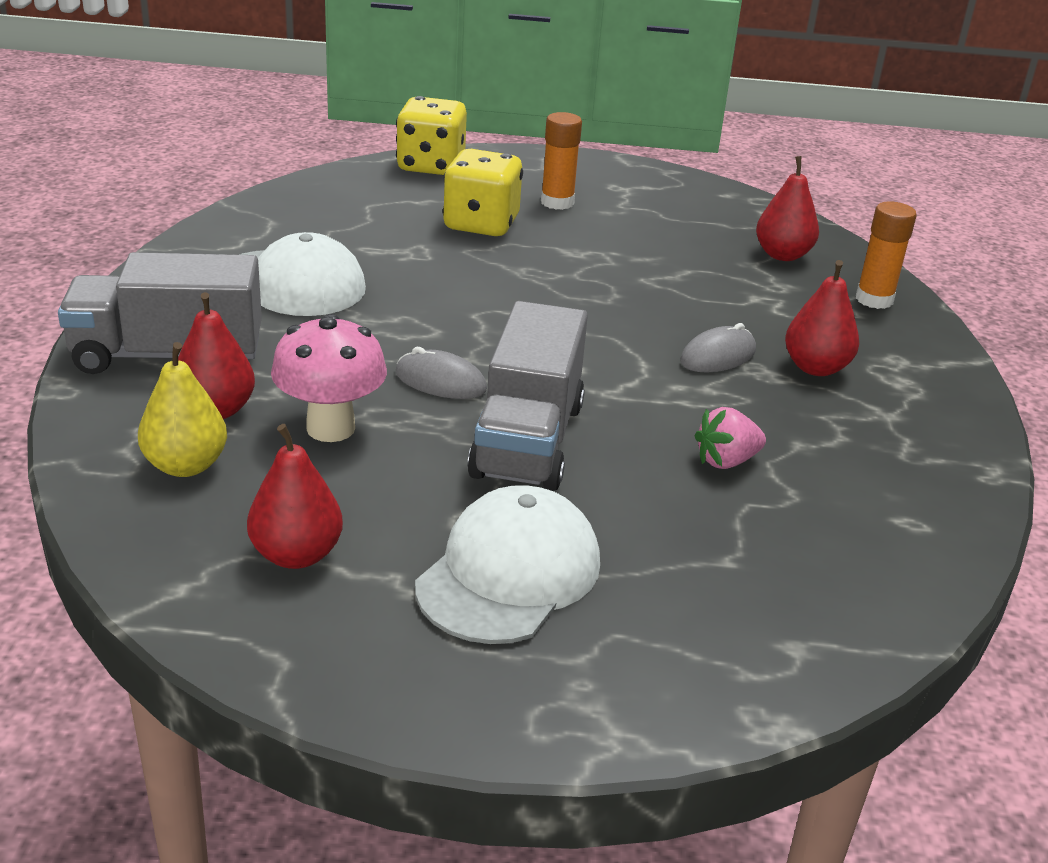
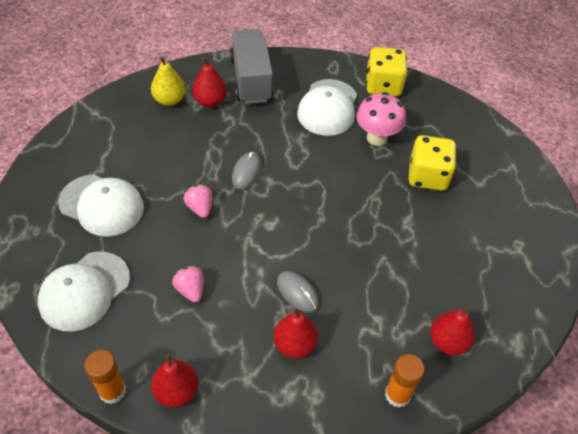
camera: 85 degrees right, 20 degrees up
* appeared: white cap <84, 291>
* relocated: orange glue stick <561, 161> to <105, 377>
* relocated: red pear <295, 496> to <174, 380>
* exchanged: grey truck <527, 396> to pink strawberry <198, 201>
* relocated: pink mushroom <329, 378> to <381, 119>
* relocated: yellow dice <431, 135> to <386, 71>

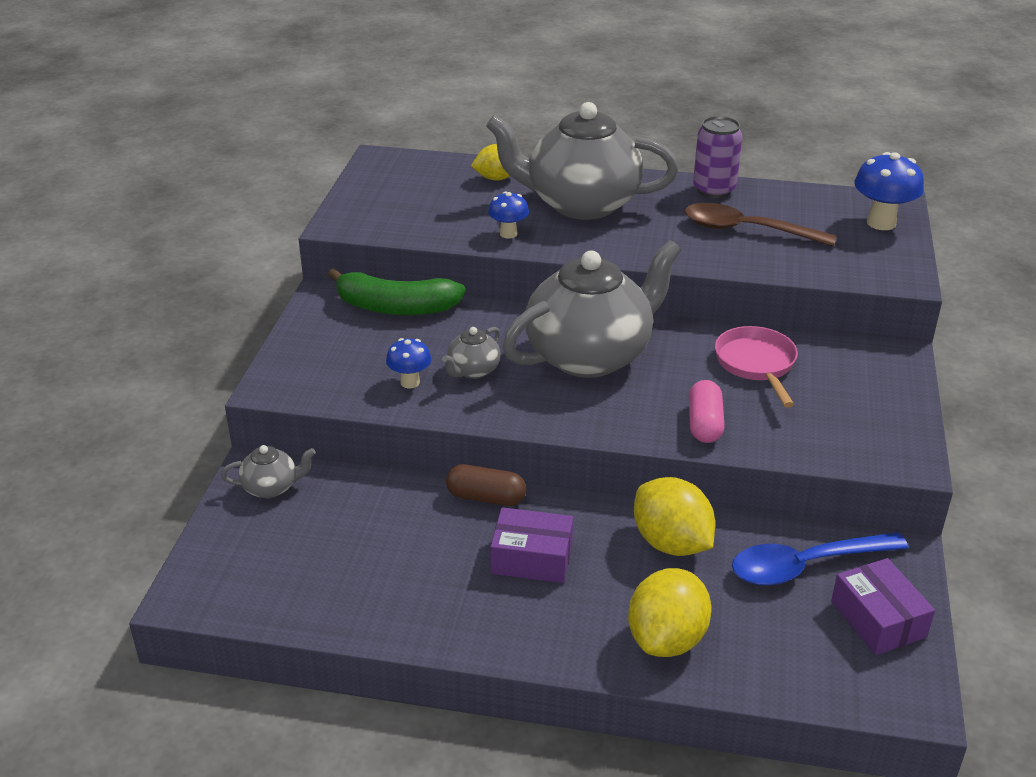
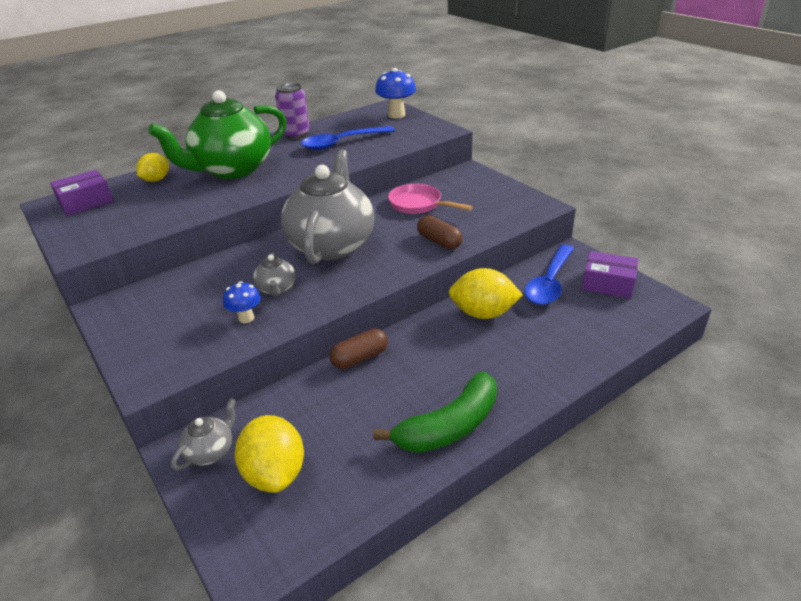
camera: 45 degrees left, 0 degrees up
* relocated: purple box <532, 545> to <81, 193>
* colour: grey teapot <582, 161> to green teapot <217, 134>
* relocated: yellow lemon <669, 612> to <269, 454>
* colour: brown spoon <761, 225> to blue spoon <348, 138>
* relocated: green banana <397, 292> to <435, 412>
* colour: pink capsule <707, 411> to brown capsule <439, 232>
* missing: blue mushroom <508, 215>

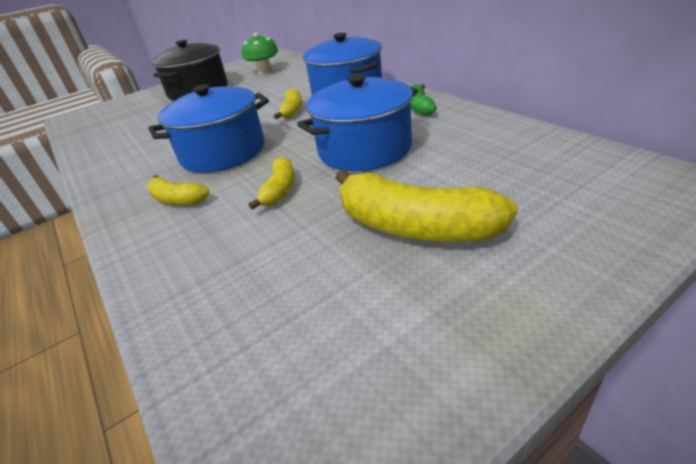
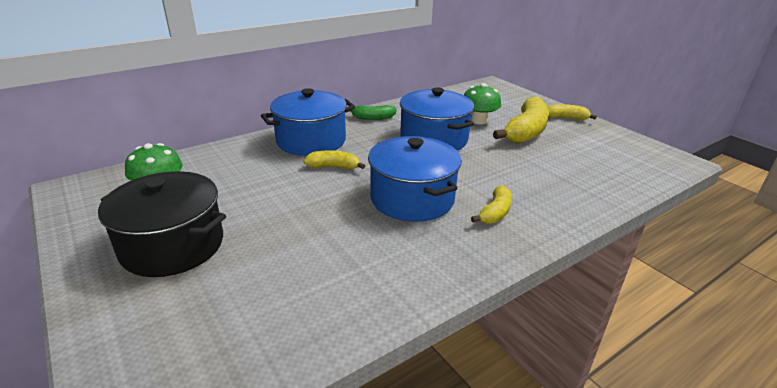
camera: 95 degrees left, 5 degrees down
* appeared: green mushroom <482, 104>
* relocated: yellow banana <271, 183> to <572, 112>

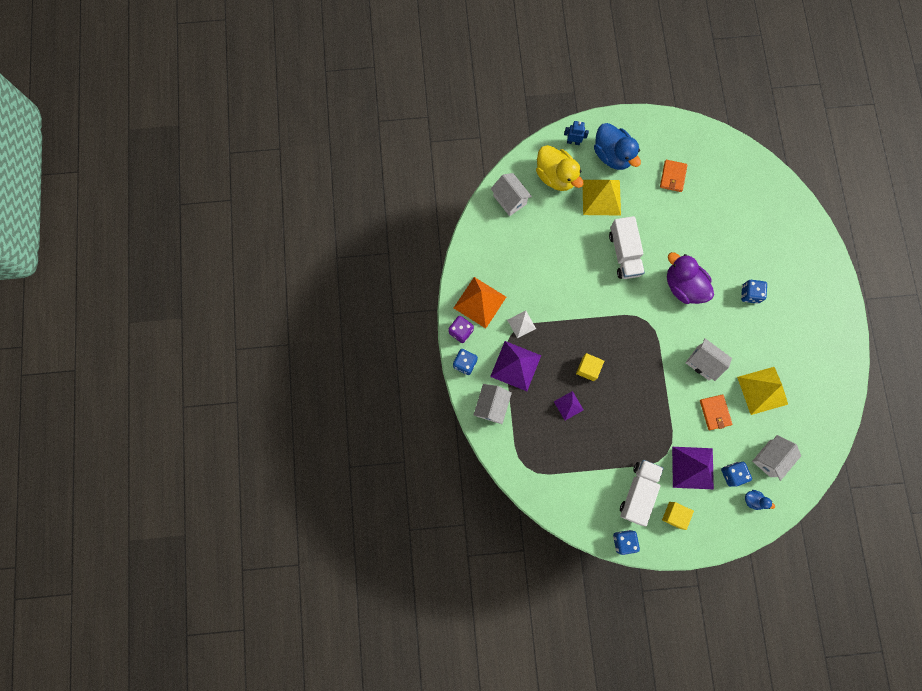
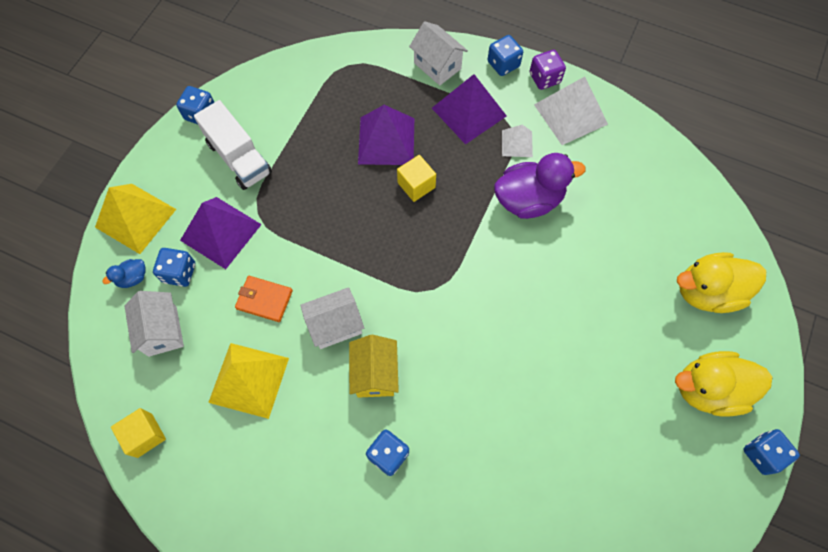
camera: 120 degrees right, 10 degrees down
* relocated: yellow pyramid <602, 198> to <135, 219>
* relocated: yellow cube <678, 516> to <138, 433>
* appeared: yellow house <374, 366>
* size: purple pyramid <568, 405> = <386, 135> x1.81
* relocated: purple duck <690, 278> to <540, 186>
* colour: orange pyramid <480, 302> to white pyramid <571, 111>
* colour: blue duck <617, 146> to yellow duck <723, 383>
* appeared: blue dice <771, 452>
* missing: white house <511, 194>
* missing: blue robot <576, 133>
* missing: white truck <627, 247>
* missing: orange wallet <673, 176>

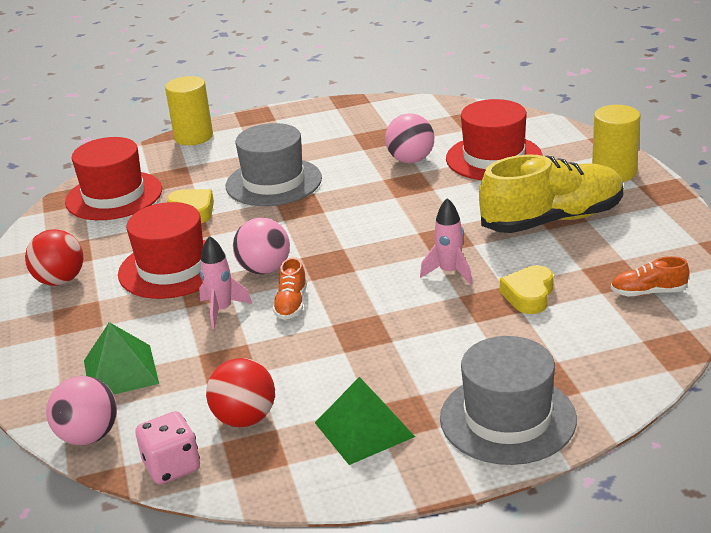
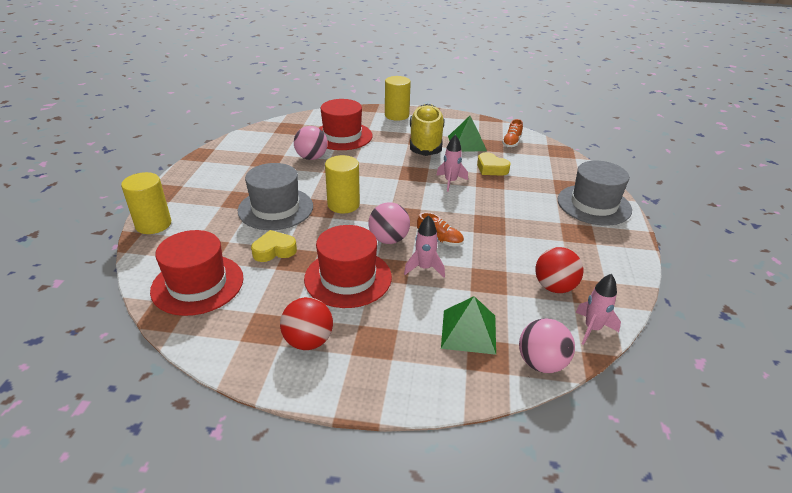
camera: 70 degrees left, 5 degrees up
* appeared: yellow cylinder <342, 184>
* relocated: green pyramid <365, 421> to <467, 134>
* exchanged: pink dice <167, 448> to pink rocket <598, 309>

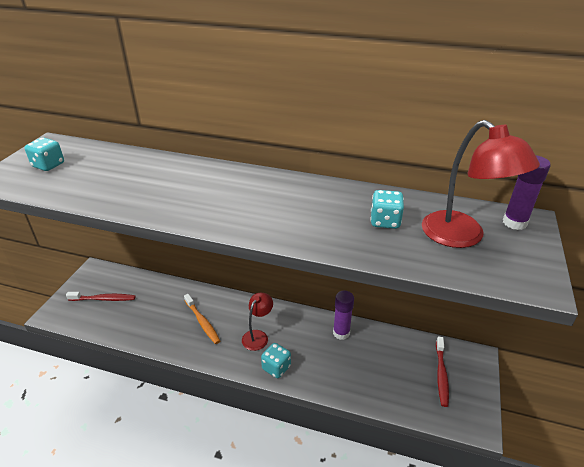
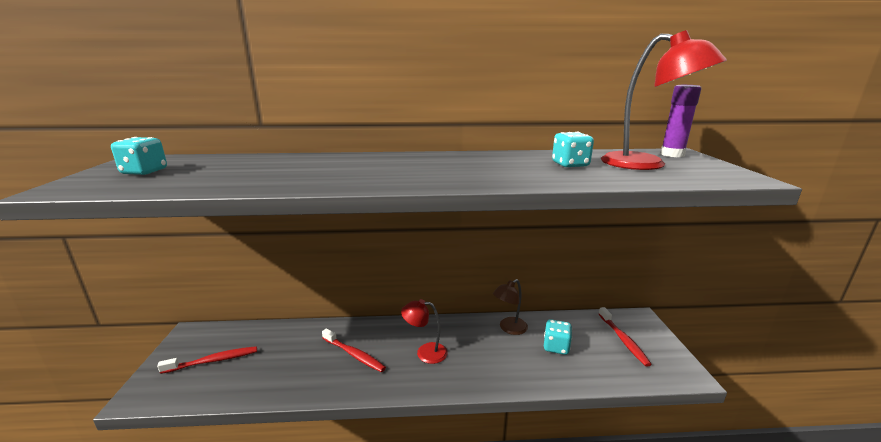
camera: 20 degrees left, 15 degrees down
* colour: orange toothbrush <202, 319> to red toothbrush <354, 350>
* spun: red lamp <257, 322> = <424, 331> 90 degrees counterclockwise
* exchanged: purple glue stick <343, 315> to brown lamp <510, 307>
* relocated: turquoise dice <276, 360> to <558, 337>

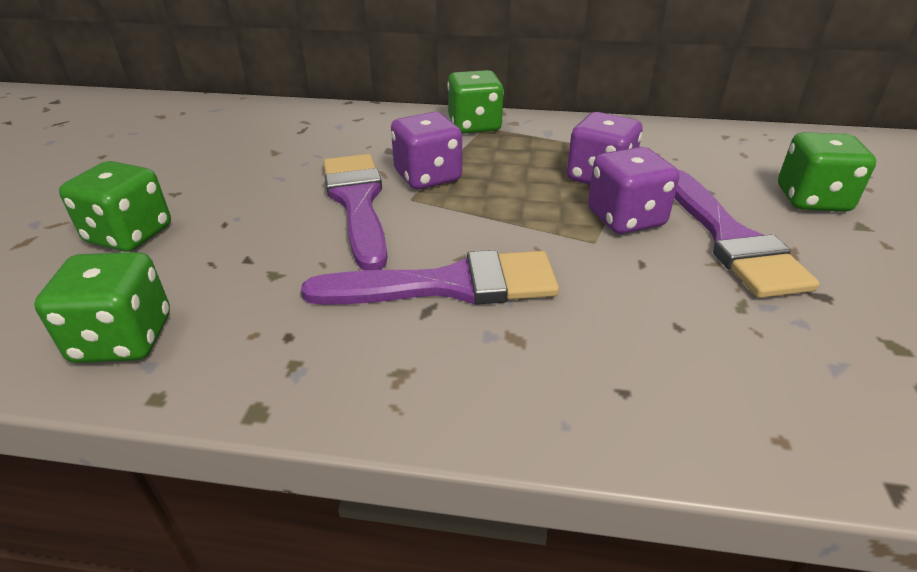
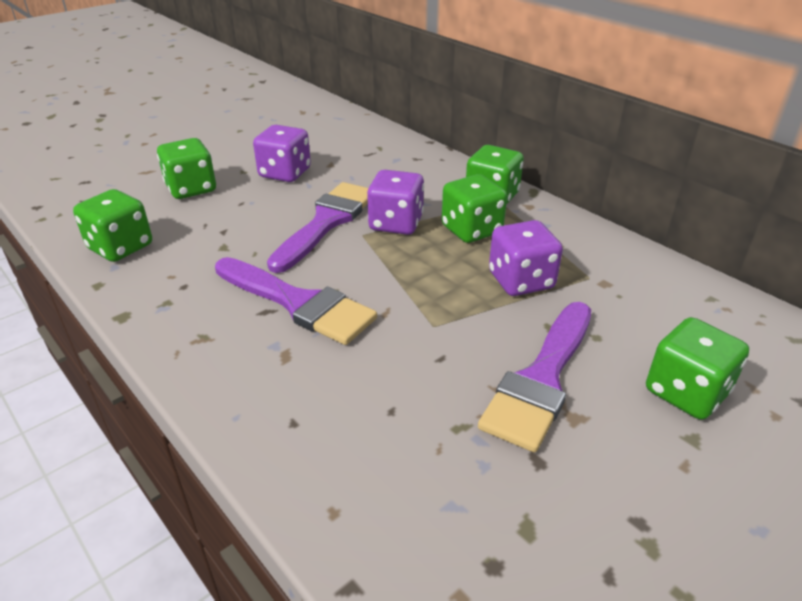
camera: 40 degrees right, 0 degrees up
* relocated: purple dice <633, 190> to <282, 153>
* appeared: green dice <474, 208>

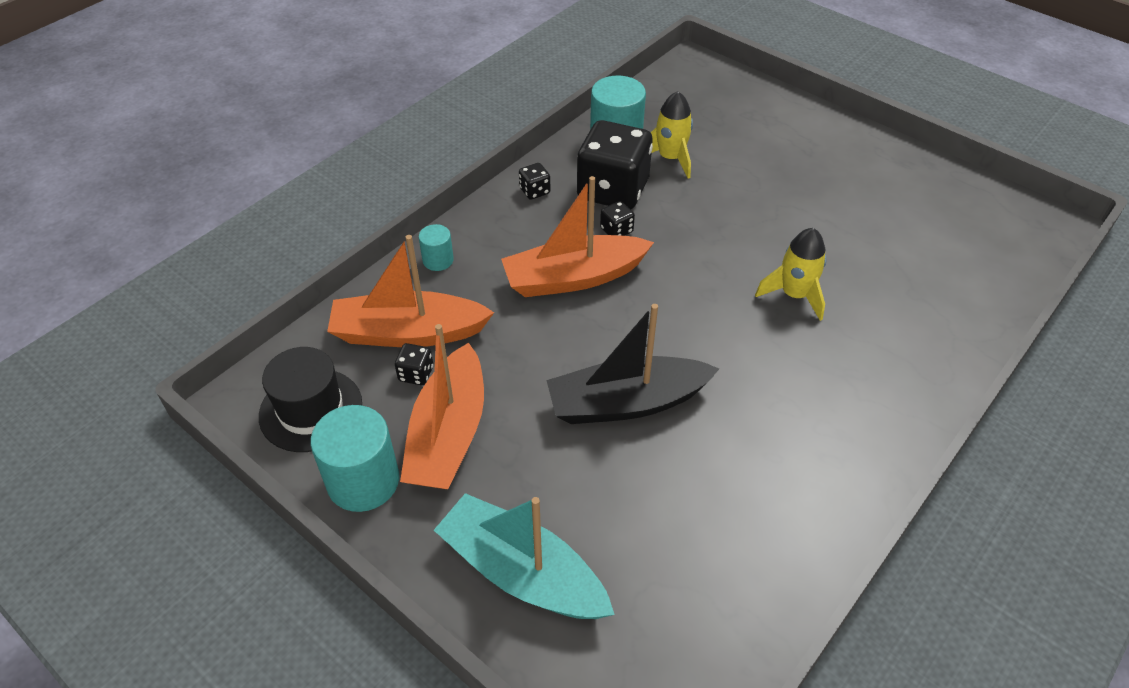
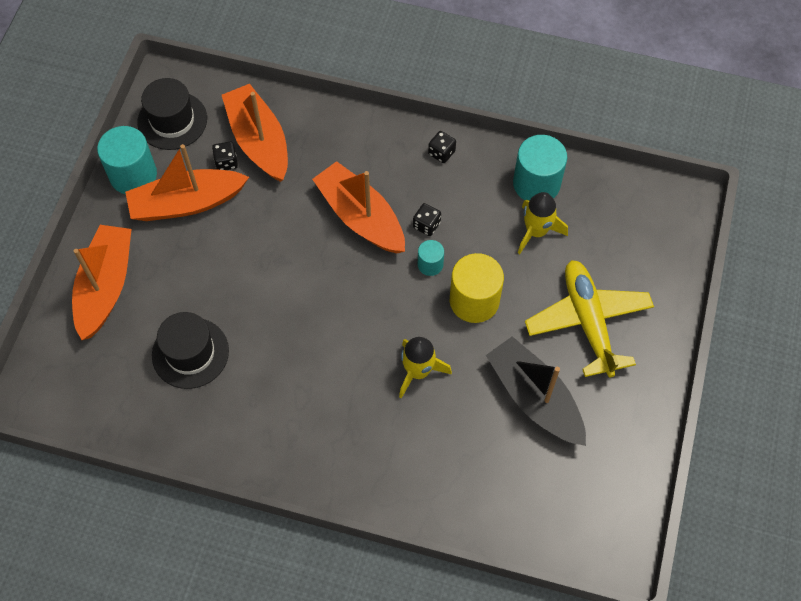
camera: 65 degrees right, 15 degrees up
* colour: turquoise boat <524, 556> to orange boat <102, 282>
* appeared: black hat <190, 350>
* relocated: turquoise cylinder <436, 247> to <431, 258>
* appeared: yellow cylinder <477, 288>
* relocated: black boat <632, 364> to <536, 391>
* appeared: yellow plane <589, 319>
* missing: black dice <615, 165>

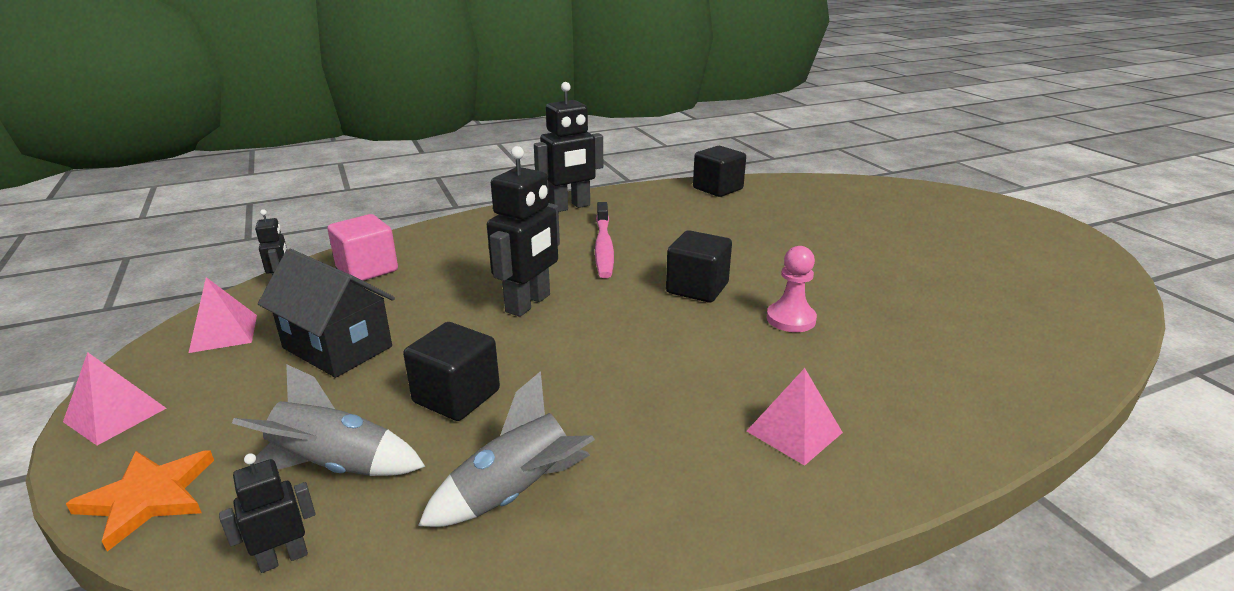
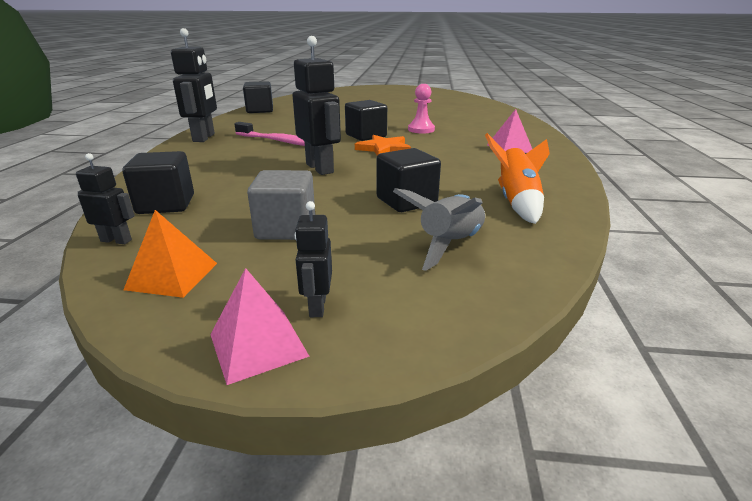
camera: 60 degrees left, 0 degrees up
* colour: pink cube <362, 247> to black cube <158, 182>
* colour: pink pyramid <223, 315> to orange pyramid <170, 254>
* exchanged: black house <326, 313> to grey cube <281, 205>
* relocated: black robot <267, 513> to <313, 259>
* relocated: orange star <140, 501> to <383, 145>
* colour: grey rocket <506, 449> to orange rocket <517, 178>

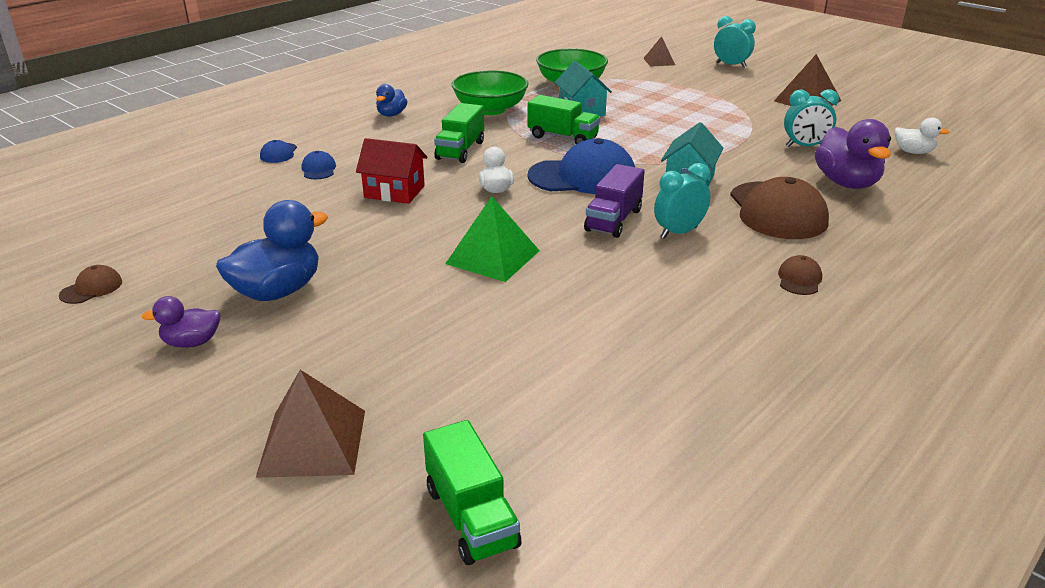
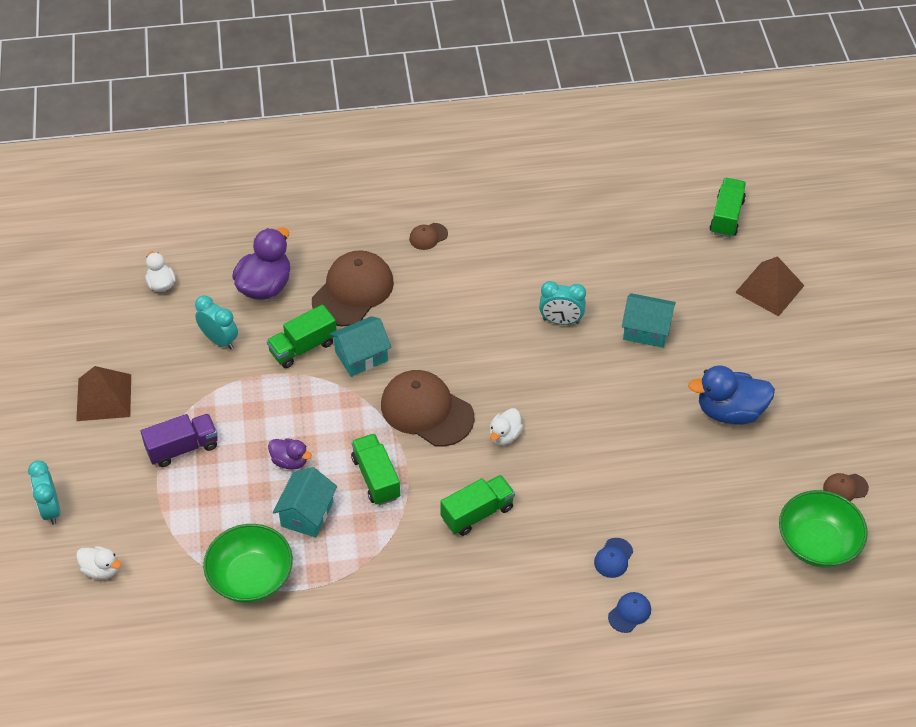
camera: 140 degrees left, 20 degrees up
* exchanged: brown pyramid <659, 51> to white duck <98, 562>
* relocated: purple truck <614, 201> to <179, 440>
* appeared: green truck <302, 336>
* relocated: purple duck <181, 322> to <290, 454>
* colour: blue cap <581, 166> to brown cap <428, 408>
* relocated: turquoise clock <682, 201> to <562, 303>
* appeared: turquoise house <649, 320>
* relocated: green bowl <490, 92> to <823, 529>
* missing: red house <391, 171>
* missing: blue duck <392, 100>
* missing: green pyramid <492, 239>

